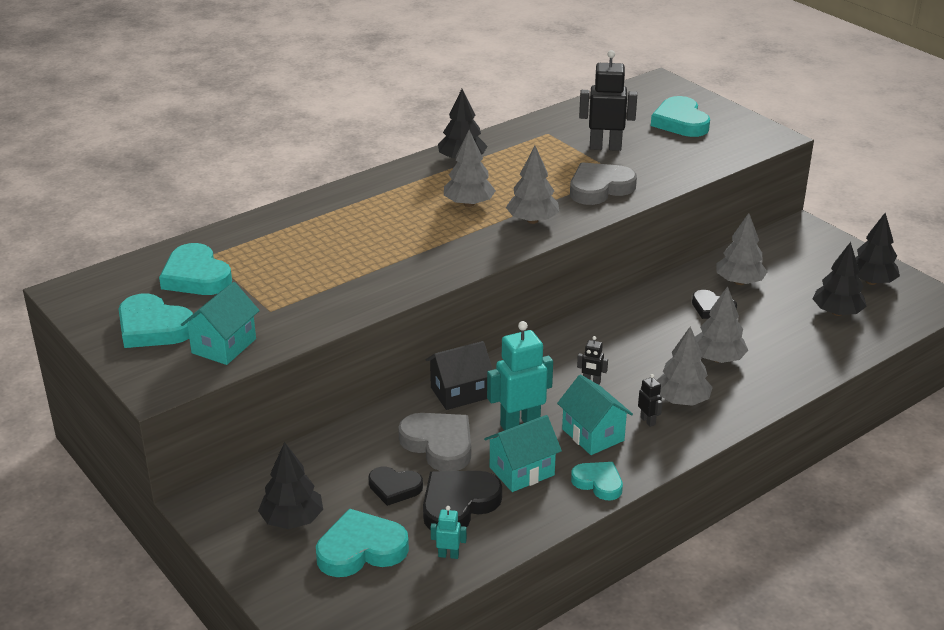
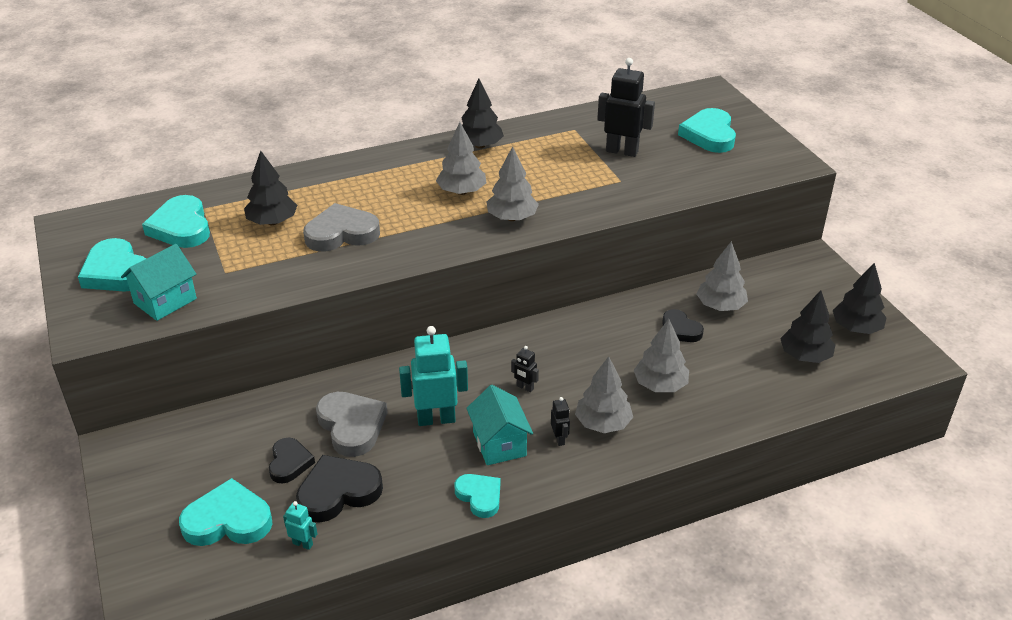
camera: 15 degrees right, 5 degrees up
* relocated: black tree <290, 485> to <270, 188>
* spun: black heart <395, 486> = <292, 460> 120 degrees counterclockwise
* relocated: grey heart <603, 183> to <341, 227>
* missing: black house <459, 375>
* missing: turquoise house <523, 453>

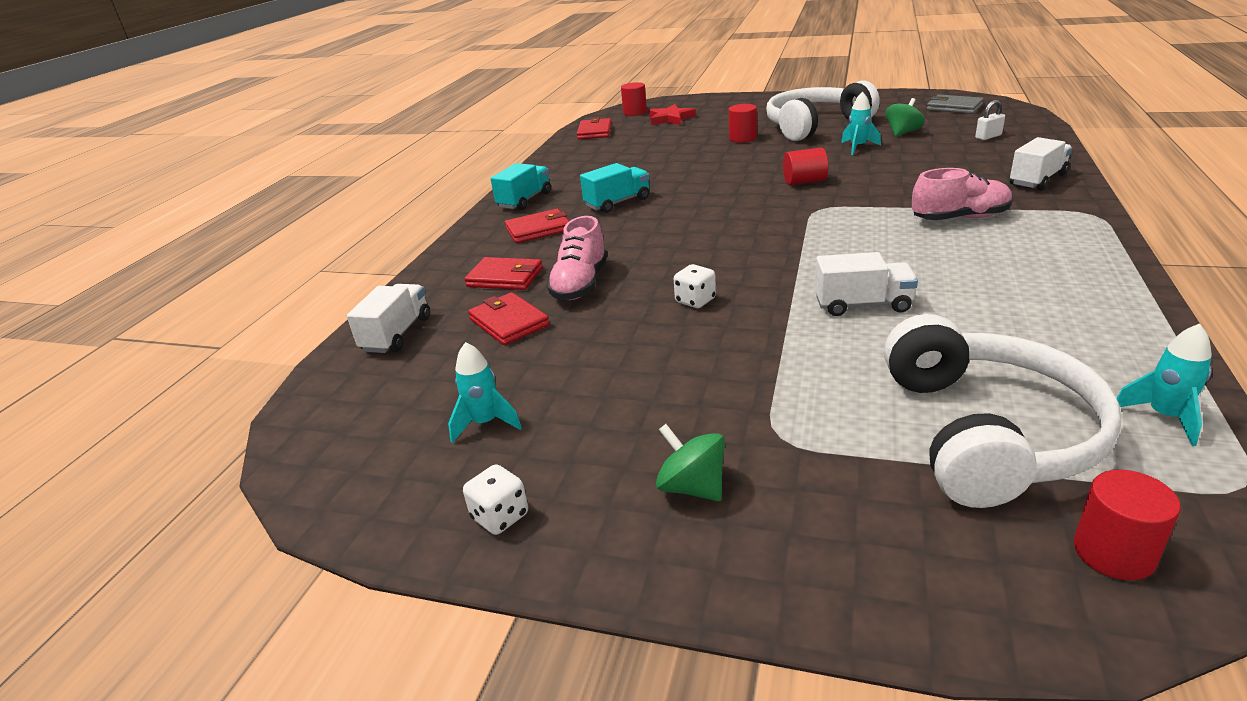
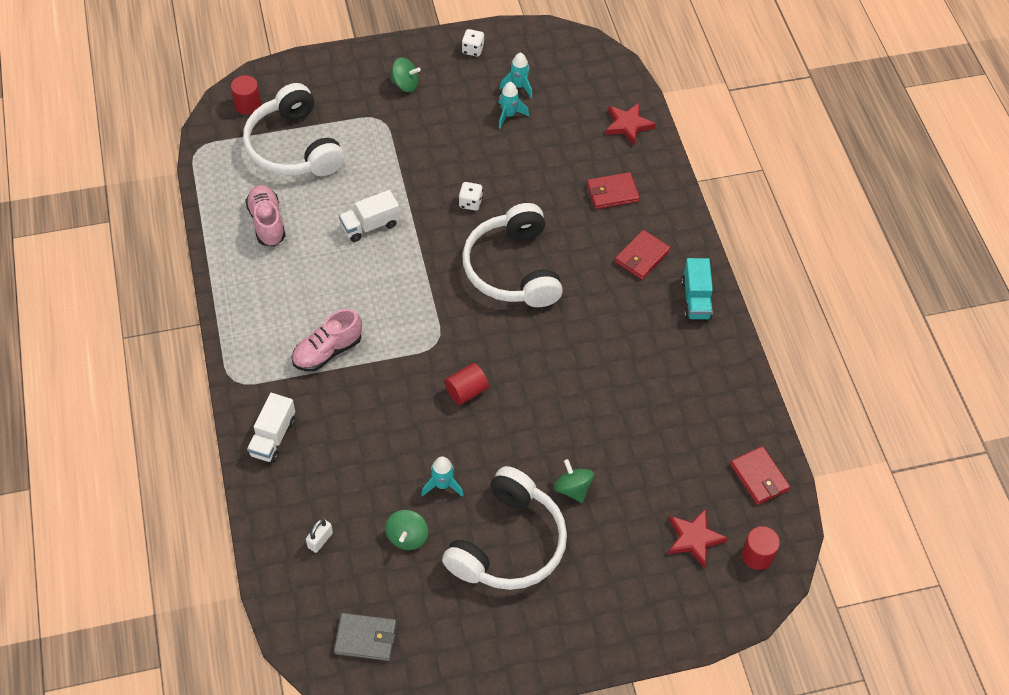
camera: 145 degrees right, 25 degrees up
* relocated: pink shoe <577, 258> to <265, 215>
* appeared: white headphones <512, 255>
* relocated: turquoise rocket <1164, 385> to <513, 105>
* exchanged: red cylinder <742, 123> to green spinning top <574, 481>
* exchanged: white truck <388, 318> to red star <630, 123>
* missing: red wallet <509, 318>
* missing: turquoise truck <615, 188>

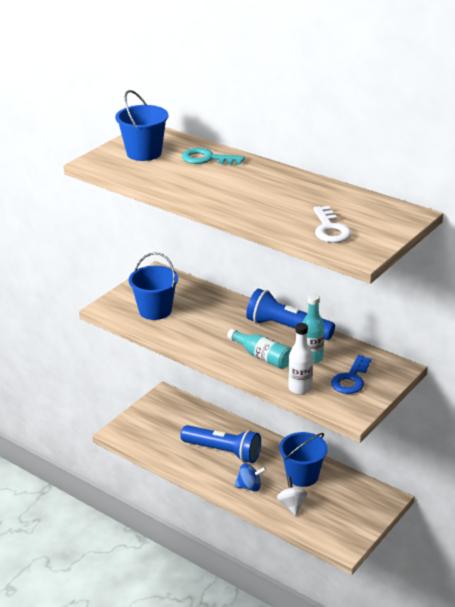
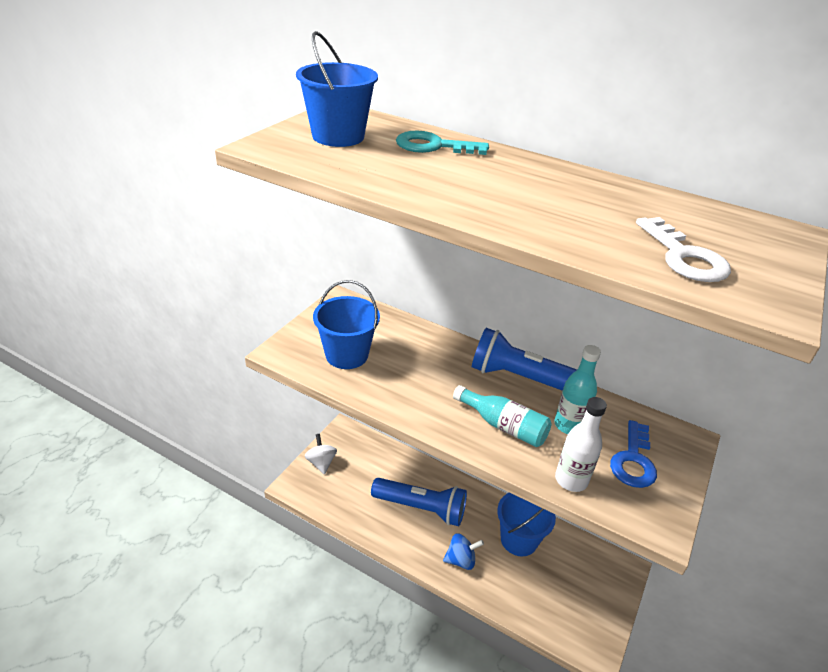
camera: 10 degrees left, 5 degrees up
* relocated: white spinning top <292, 496> to <321, 454>

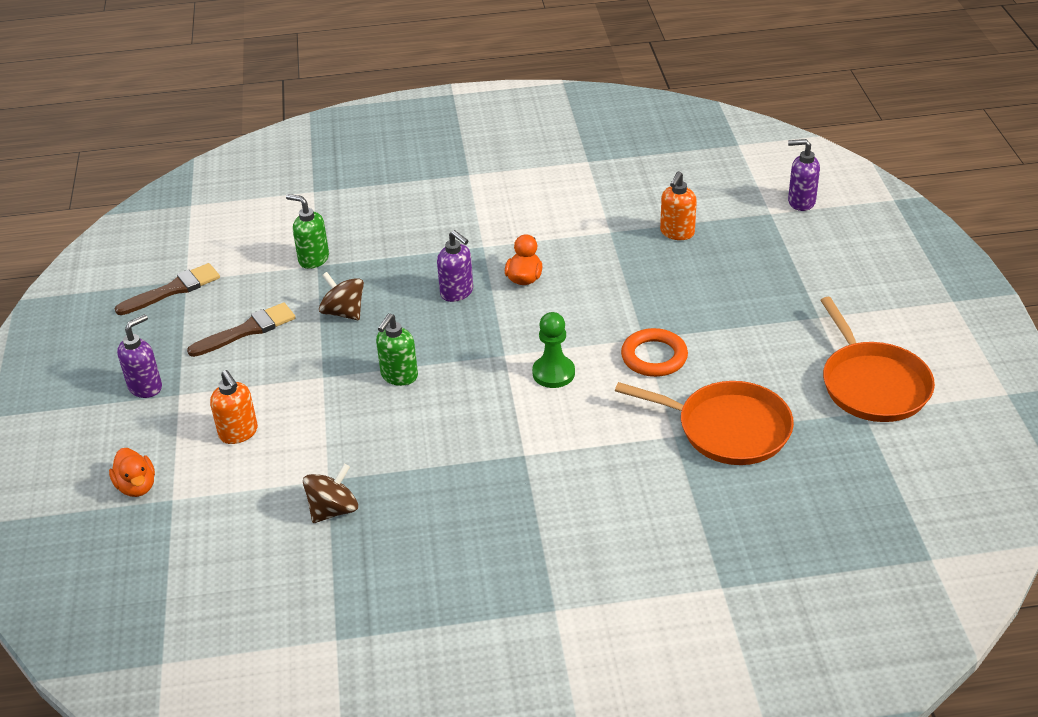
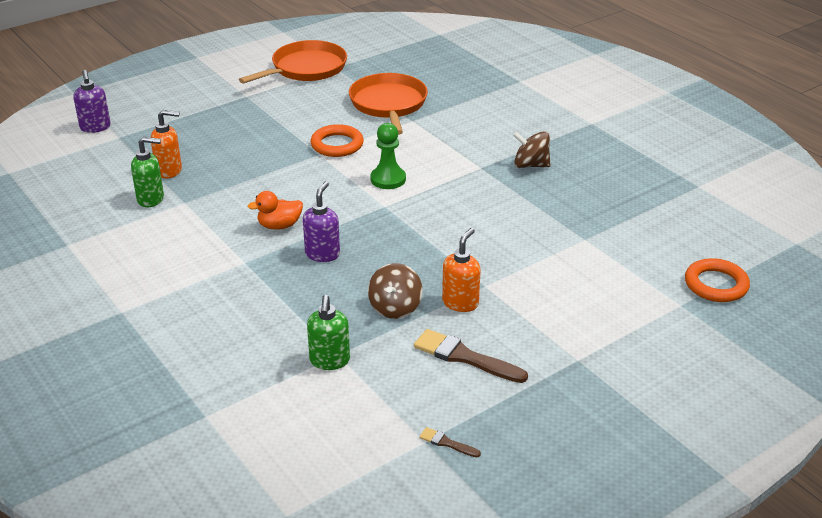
camera: 120 degrees left, 5 degrees down
* relocated: green soap dispenser <397, 349> to <147, 172>
* size: brown brush <167, 289> = <450, 442> x0.49
* relocated: orange soap dispenser <234, 407> to <461, 270>
* relocated: brown spinning top <330, 493> to <531, 149>
* appeared: orange ring <717, 280>
* missing: orange duck <132, 472>
* missing: purple soap dispenser <139, 356>

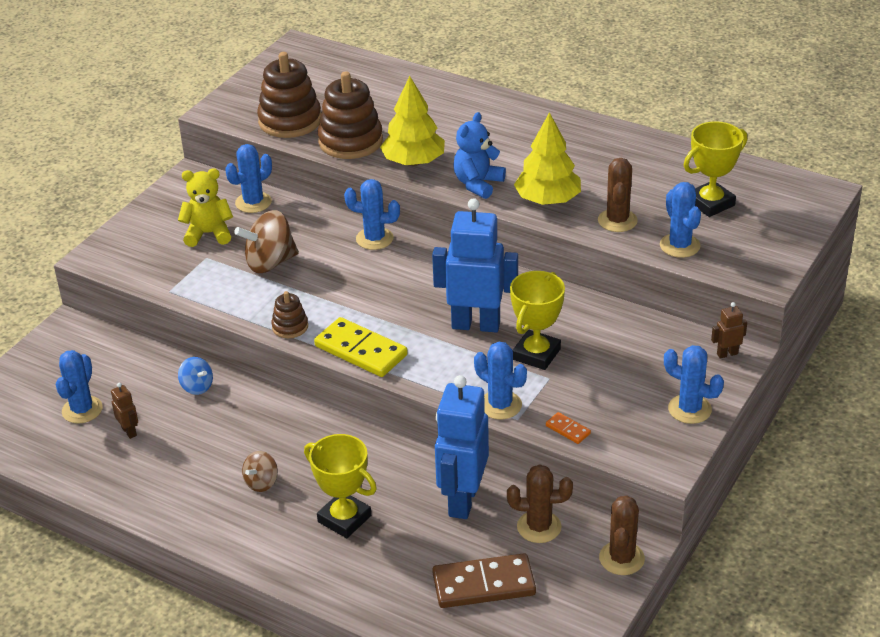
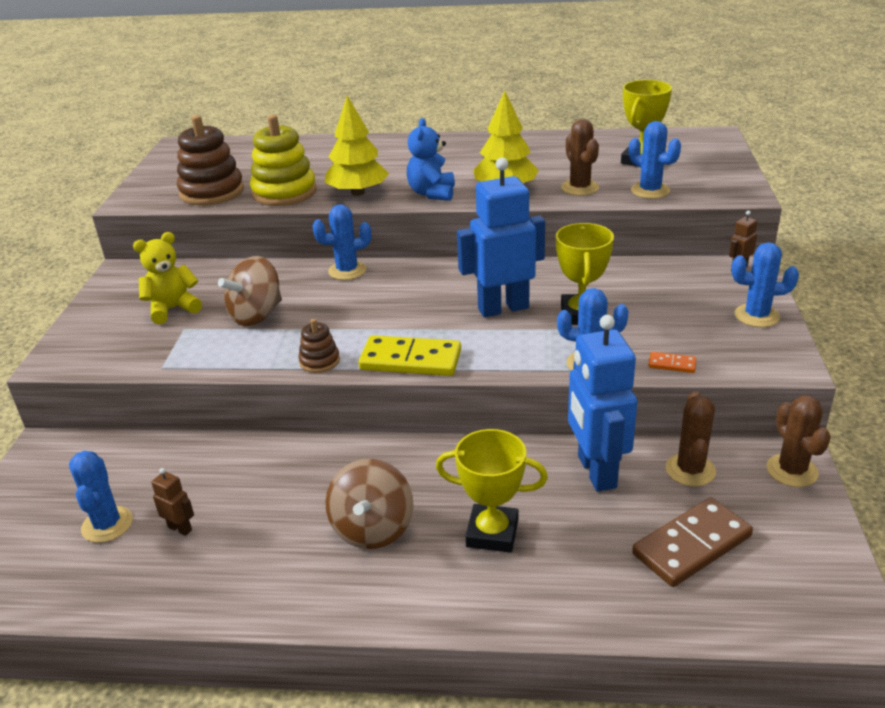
camera: 25 degrees left, 5 degrees down
* colour: brown stacking toy <350, 115> to yellow stacking toy <283, 160>
* size: brown spinning top <260, 471> = <369, 504> x1.79
* spun: brown cactus <540, 503> = <691, 439> 60 degrees counterclockwise
* missing: blue spinning top <195, 376>
* missing: blue cactus <248, 178>

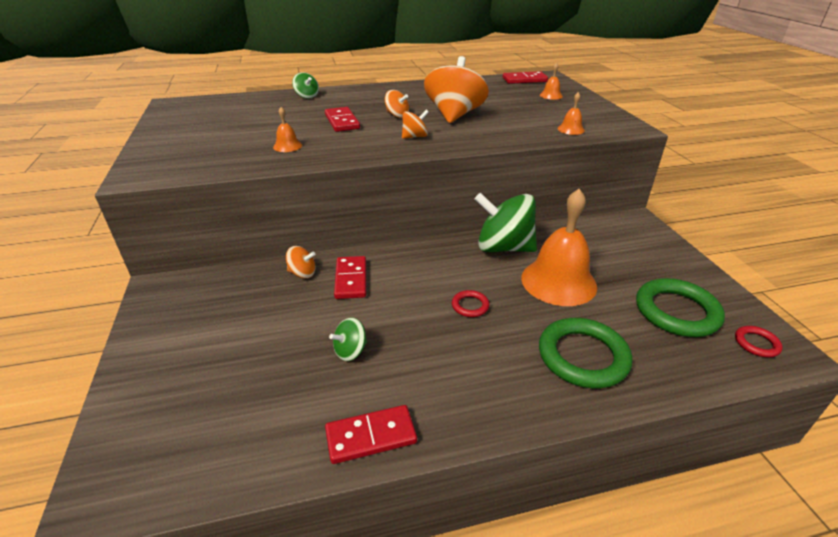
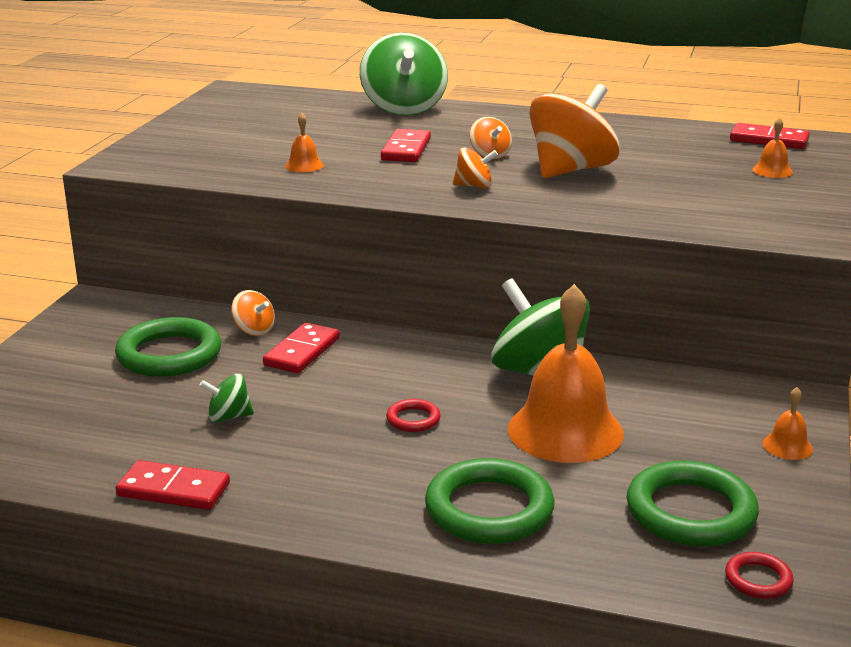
camera: 30 degrees right, 10 degrees down
* appeared: green ring <168, 347>
* size: green spinning top <305, 85> = <404, 74> x2.17
* relocated: orange bell <571, 113> to <788, 423>

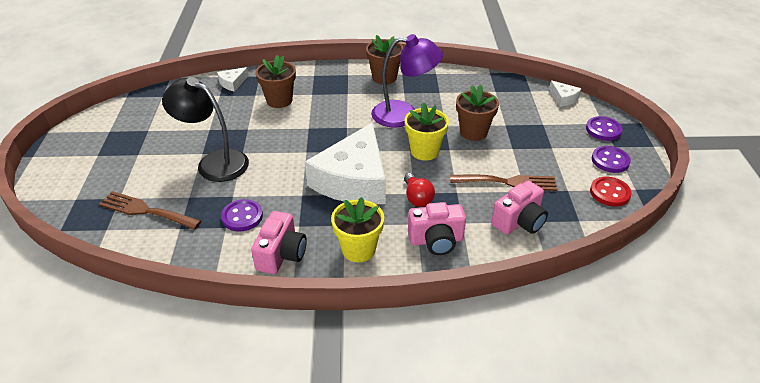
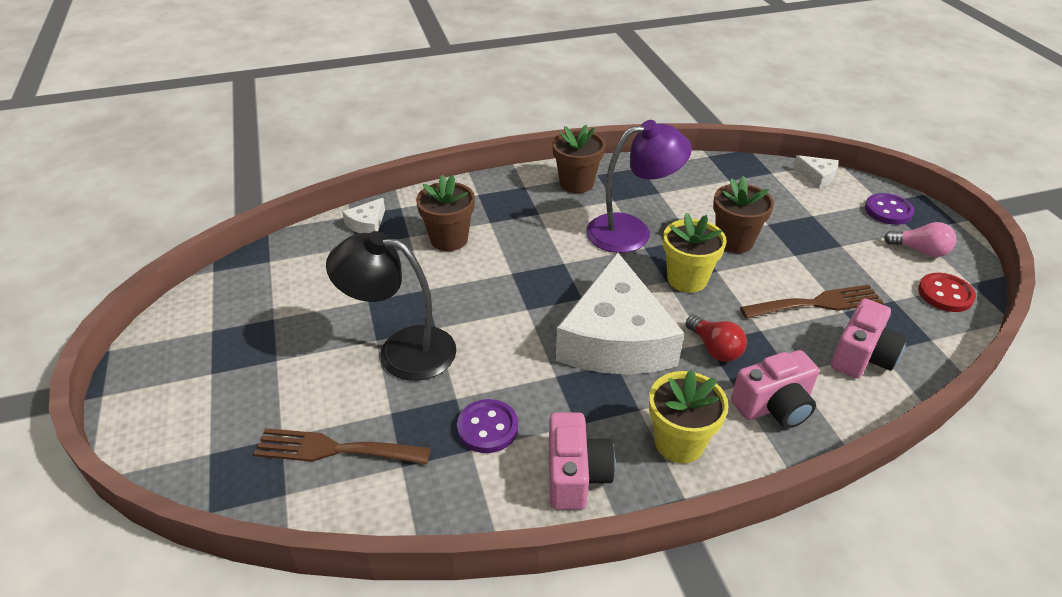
camera: 15 degrees left, 0 degrees up
* exchanged: purple button <611, 159> to pink light bulb <920, 239>

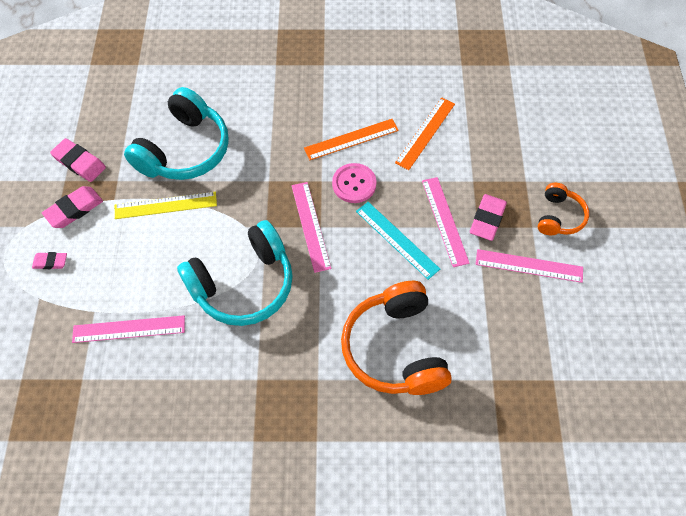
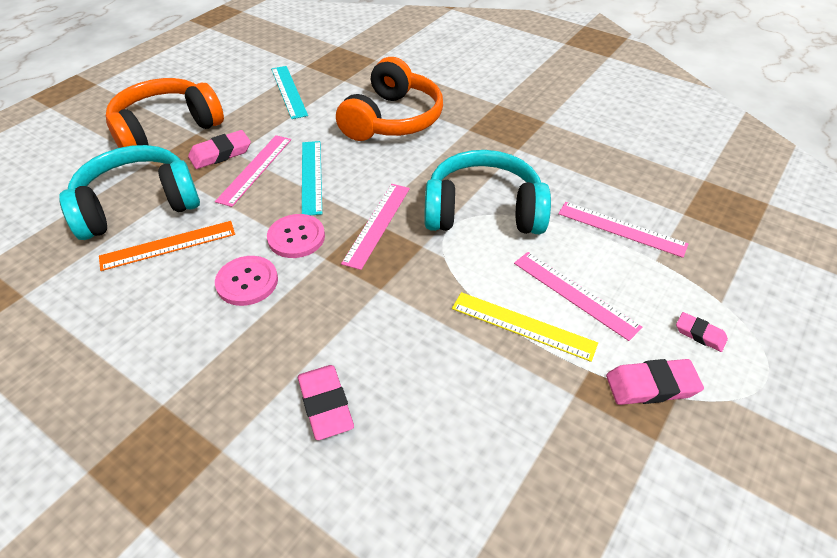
camera: 145 degrees left, 15 degrees down
* relocated: turquoise headphones <176, 133> to <129, 192>
* size: orange headphones <563, 209> = <165, 113> x1.88
* exchanged: orange ruler <351, 139> to pink button <246, 281>
* appeared: turquoise ruler <289, 92>
* relocated: pink eraser <78, 160> to <326, 402>
* relocated: pink ruler <529, 266> to <578, 296>

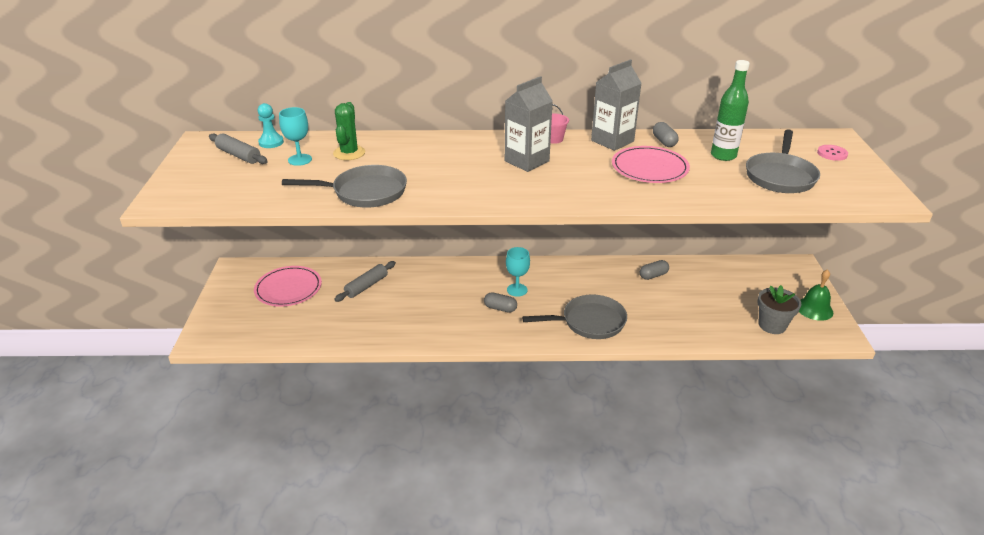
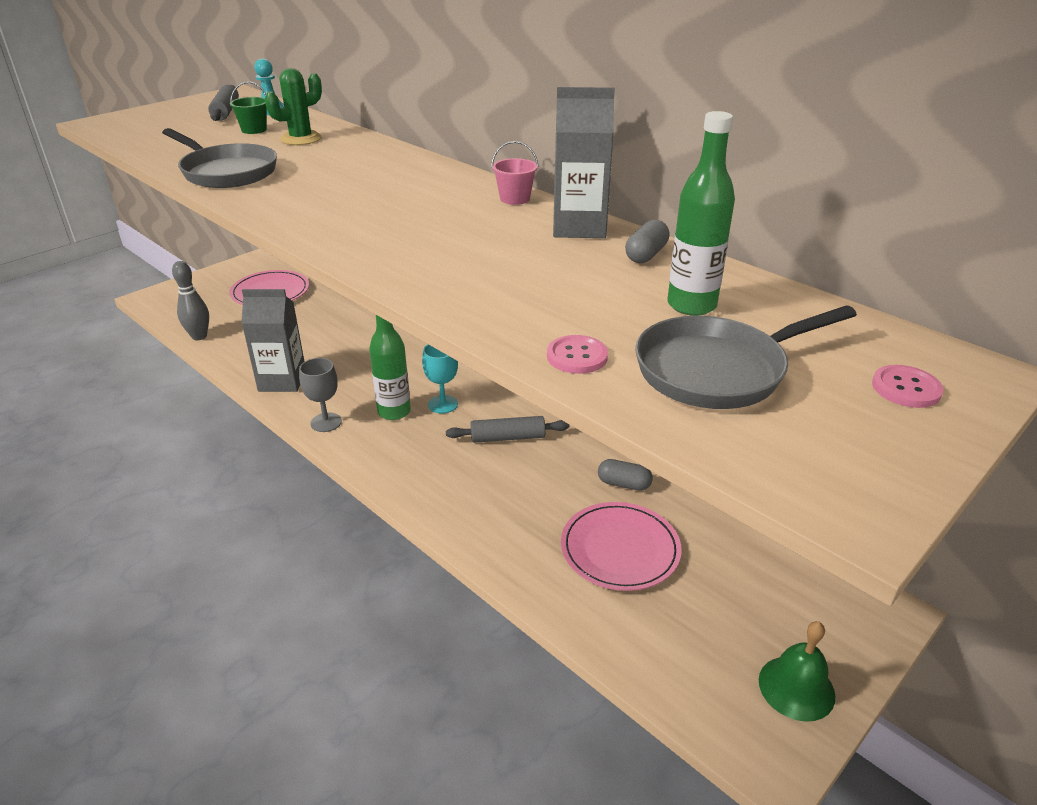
camera: 45 degrees right, 0 degrees up
* appeared: grey bowling pin <190, 300>
* exchanged: turquoise goblet <295, 136> to green bucket <248, 107>
* relocated: grey carton <529, 124> to <273, 340>
* appeared: grey goblet <320, 395>
* exchanged: grey capsule <500, 302> to green bottle <390, 367>
* relocated: grey rolling pin <365, 281> to <508, 429>
* appeared: pink button <577, 354>
* relocated: pink plate <651, 164> to <621, 546>
* missing: grey pan <574, 316>
* missing: grey flower pot <779, 309>

